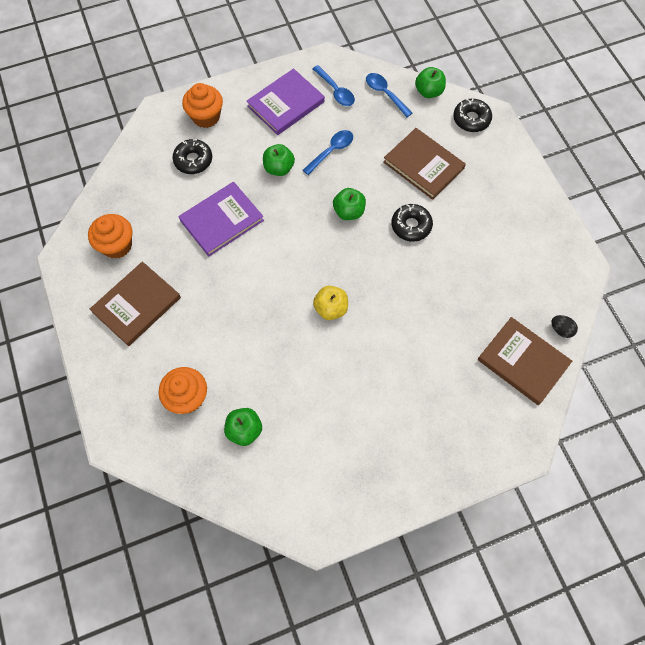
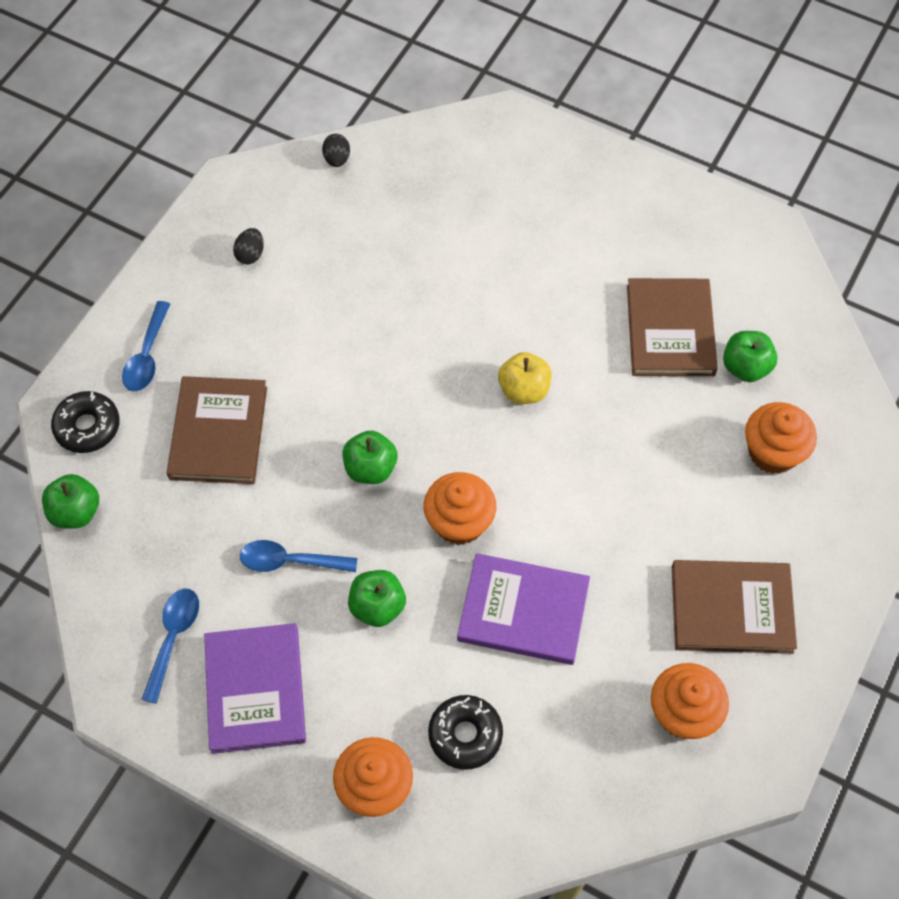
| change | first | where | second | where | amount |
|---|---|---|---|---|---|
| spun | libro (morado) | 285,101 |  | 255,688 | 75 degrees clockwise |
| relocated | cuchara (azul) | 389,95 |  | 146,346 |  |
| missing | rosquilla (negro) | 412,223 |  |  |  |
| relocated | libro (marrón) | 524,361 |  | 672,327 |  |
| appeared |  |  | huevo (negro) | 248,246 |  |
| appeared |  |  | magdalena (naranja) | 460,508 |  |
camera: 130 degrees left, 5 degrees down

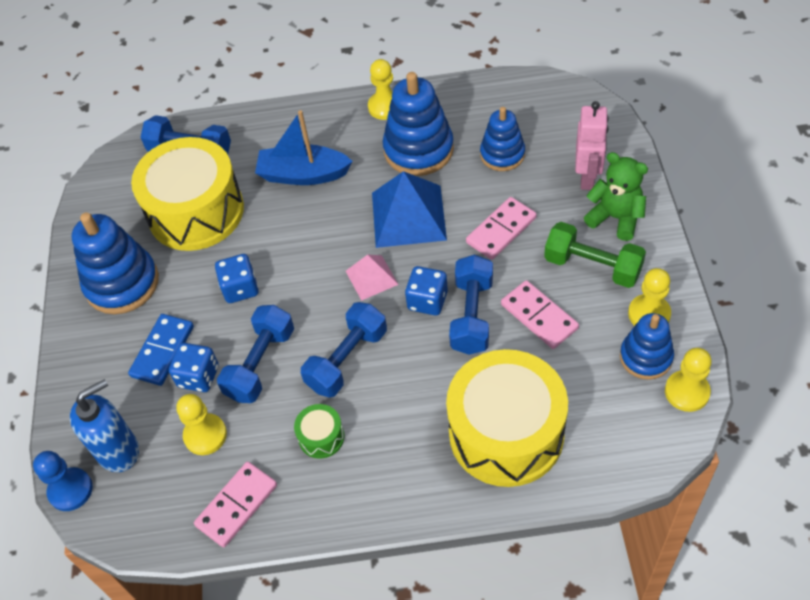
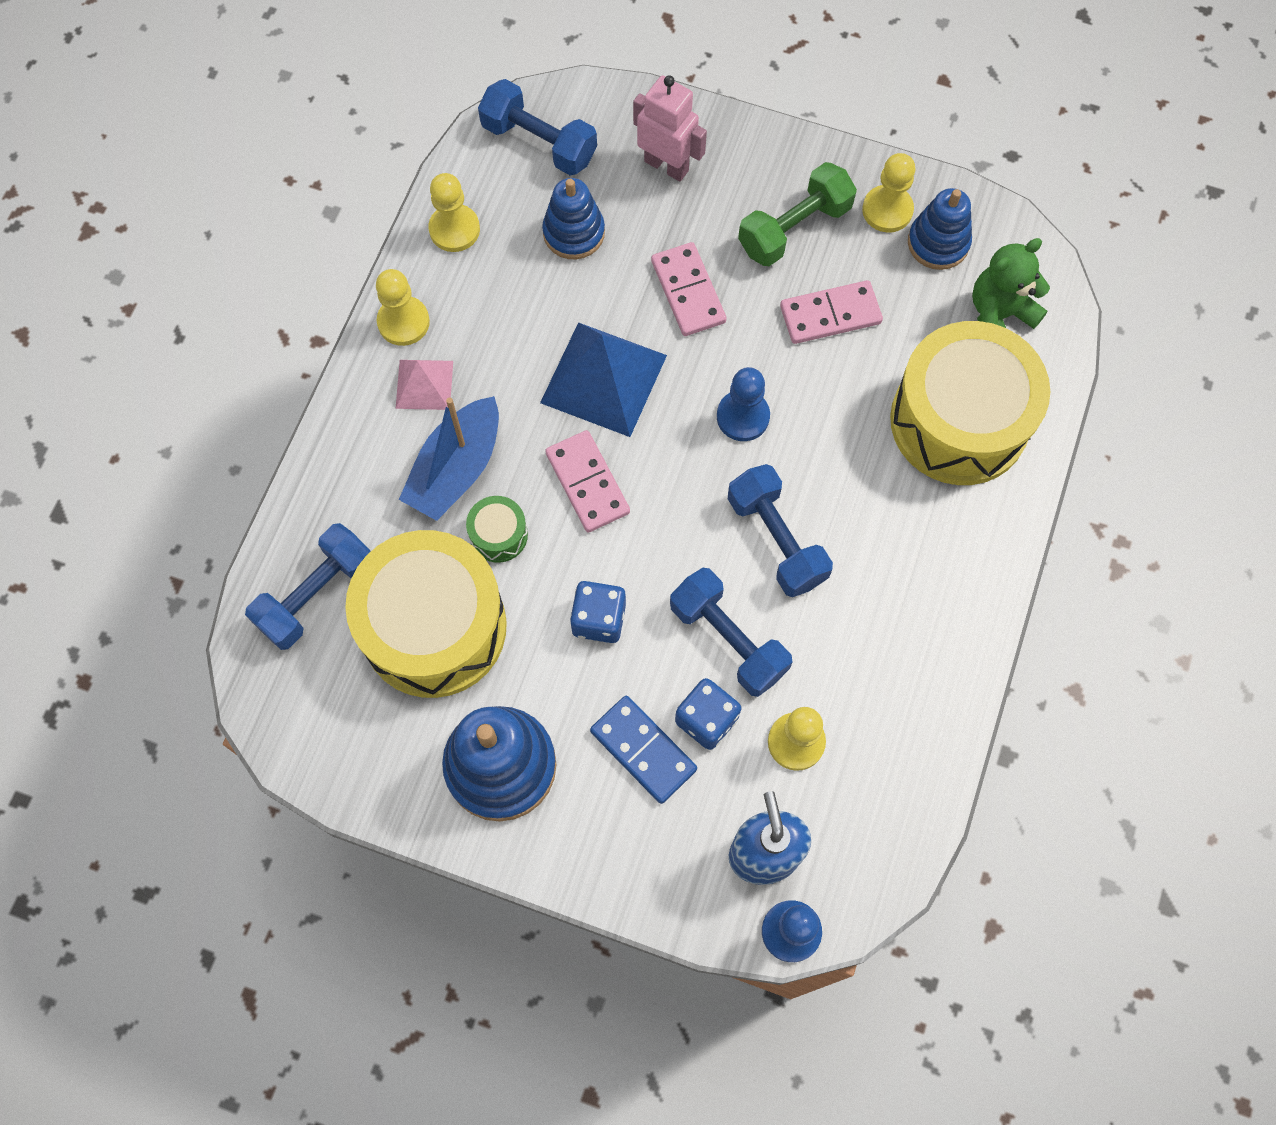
| change | first | where | second | where | amount |
|---|---|---|---|---|---|
| missing | juguete apilable (azul) | 418,124 |  |  |  |
| relocated | osito (verde) | 616,196 |  | 1011,283 |  |
| relocated | pirámide (rosa) | 372,278 |  | 424,385 |  |
| relocated | mancuerna (azul) | 471,305 |  | 537,127 |  |
| exchanged | dado (azul) | 426,290 | peón (azul) | 743,404 |  |
| relocated | peón (amarillo) | 688,380 |  | 454,212 |  |
| relocated | tambor (verde) | 319,431 |  | 497,529 |  |
| relocated | ficha de dominó (rosa) | 235,504 |  | 587,481 |  |
camera: 70 degrees left, 15 degrees up

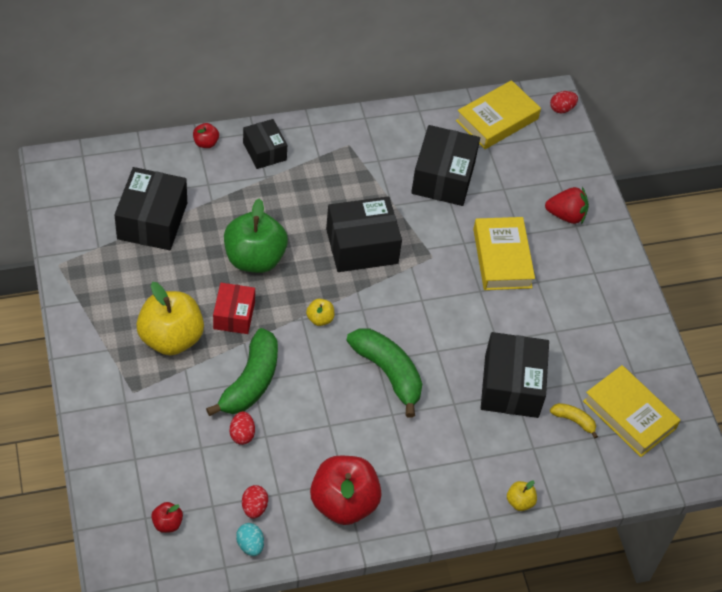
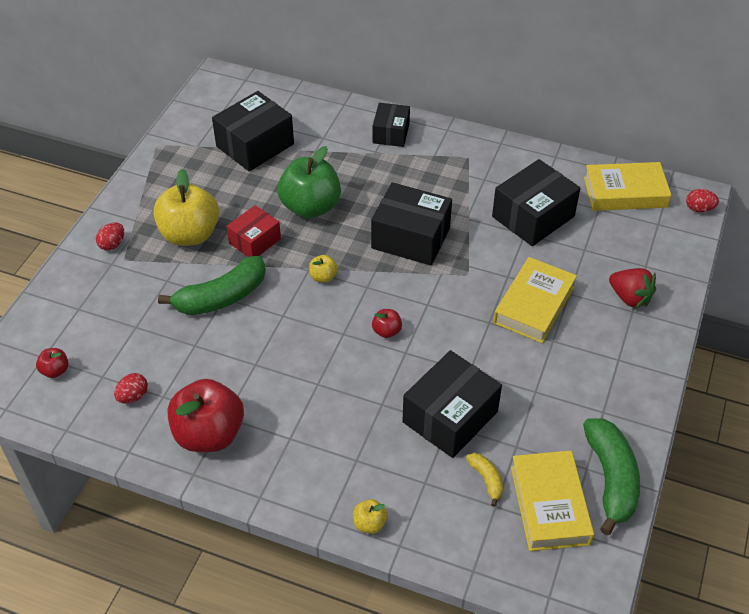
| change | first | where | second | where | amount |
|---|---|---|---|---|---|
| relocated | manzana (rojo) | 206,135 |  | 387,323 |  |
| relocated | plátano (verde) | 384,373 |  | 611,476 |  |
| relocated | huevo (rojo) | 242,428 |  | 110,237 |  |
| missing | huevo (turquesa) | 250,539 |  |  |  |
camera: 40 degrees right, 5 degrees down

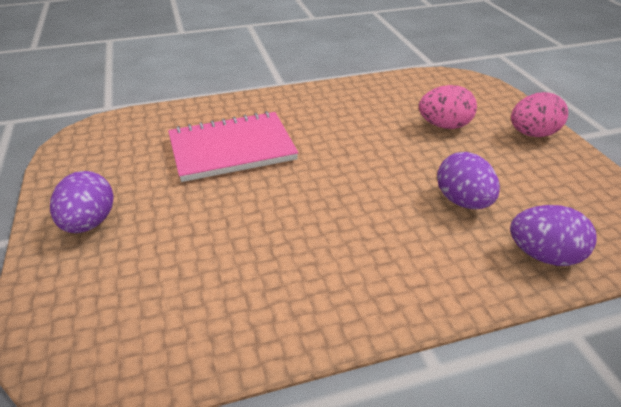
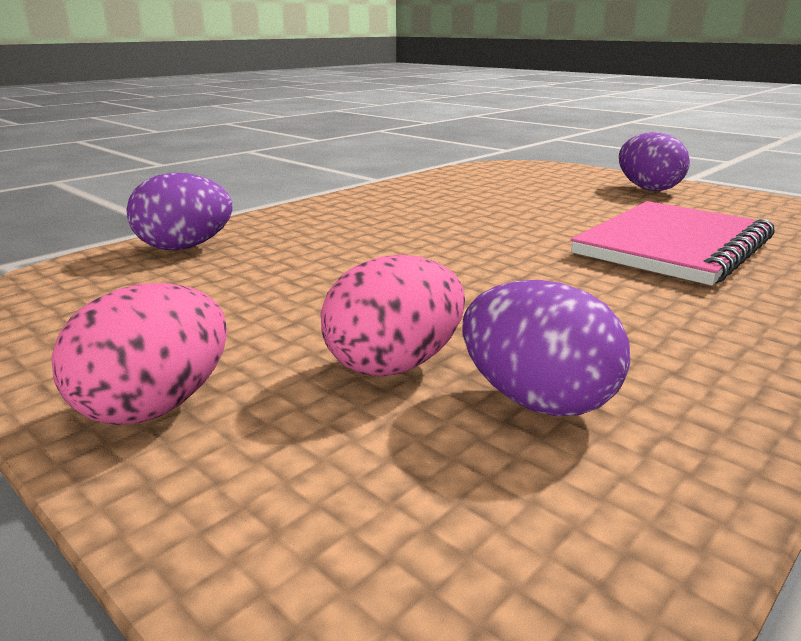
| change | first | where | second | where | amount |
|---|---|---|---|---|---|
| relocated | huevo (morado) | 468,180 |  | 546,348 |  |
camera: 150 degrees right, 15 degrees down

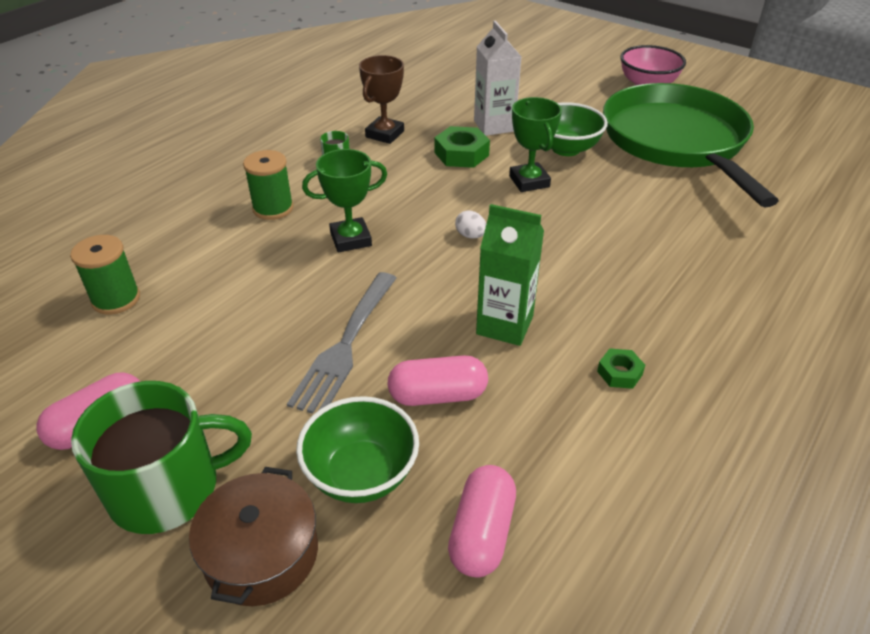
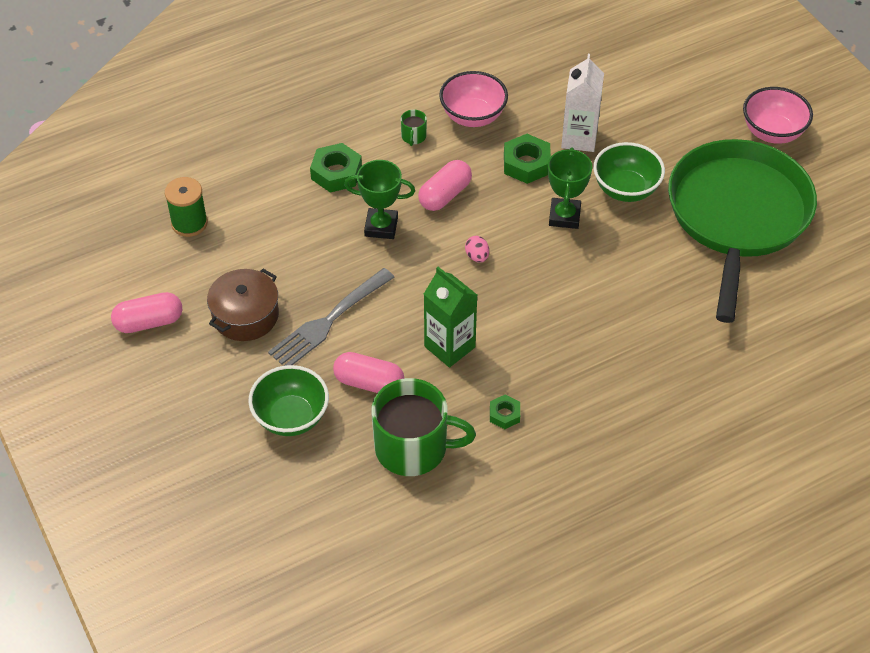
| change | first | where | second | where | amount |
|---|---|---|---|---|---|
| exchanged | trofeo (marrón) | 381,99 | cuenco (rosa) | 473,99 |  |
| exchanged | carrete (verde) | 268,185 | tuerca (verde) | 336,168 |  |
| colour | huevo (blanco) | 470,224 | huevo (rosa) | 477,249 |  |
| relocated | taza (verde) | 161,457 |  | 423,427 |  |
| relocated | cápsula (rosa) | 482,521 |  | 445,185 |  |
| relocated | olla (marrón) | 253,536 |  | 243,305 |  |
camera: 25 degrees right, 10 degrees up

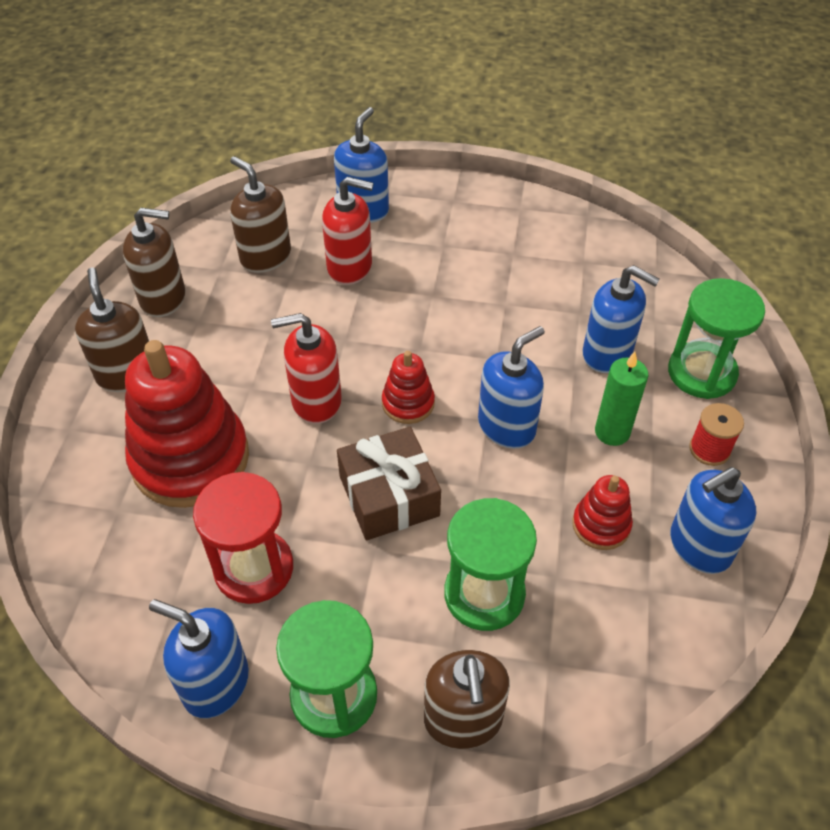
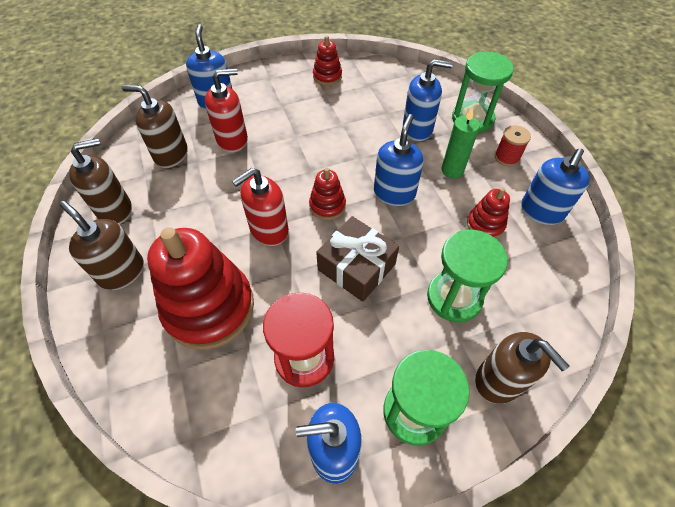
| change | first | where | second | where | amount |
|---|---|---|---|---|---|
| appeared |  |  | juguete apilable (rojo) | 327,60 |  |
camera: 30 degrees left, 5 degrees up

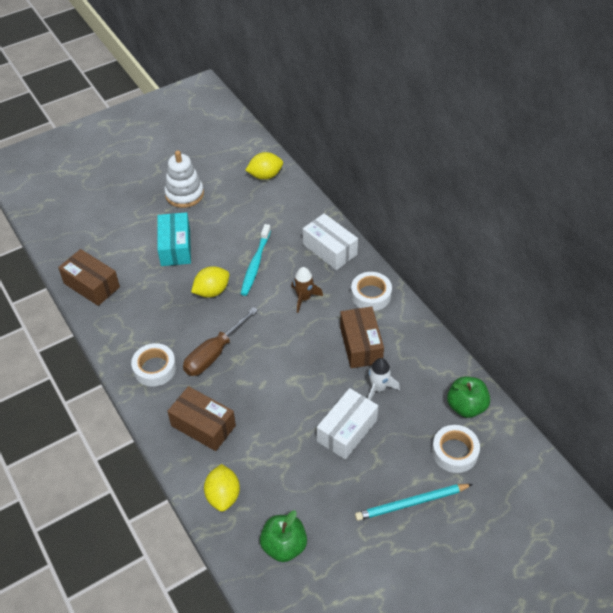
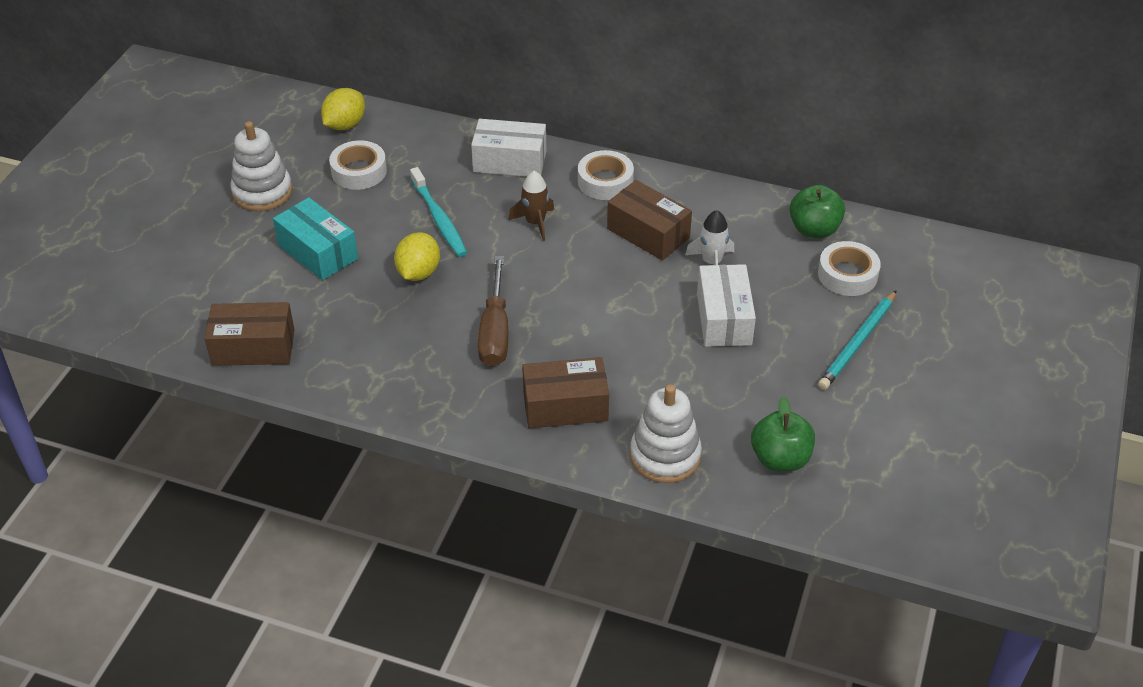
| change | first | where | second | where | amount |
|---|---|---|---|---|---|
| relocated | cinta adhesiva (blanco) | 153,365 |  | 358,165 |  |
| exchanged | limón (amarillo) | 222,488 | juguete apilable (blanco) | 666,434 |  |
camera: 40 degrees left, 5 degrees down

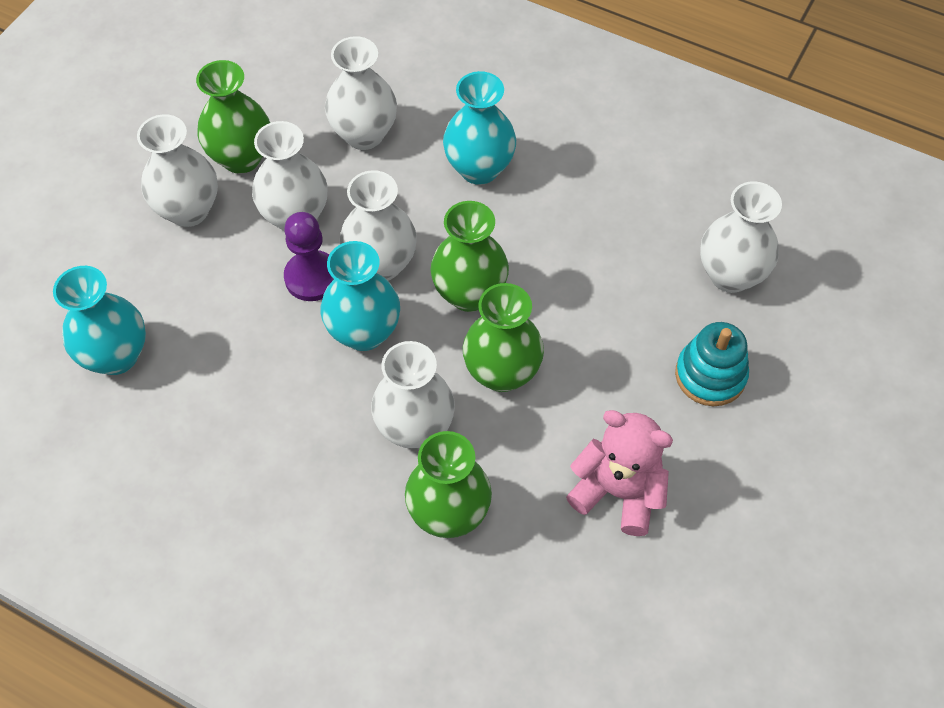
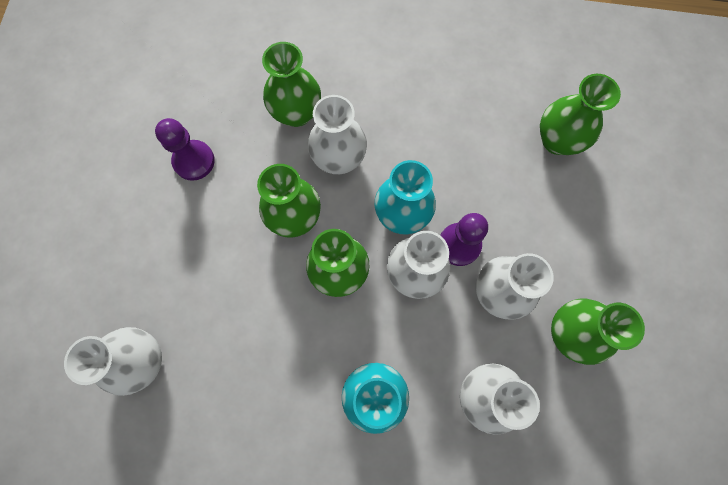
| change | first | where | second | where | amount |
|---|---|---|---|---|---|
| missing | florero (blanco) | 177,170 |  |  |  |
| colour | florero (turquesa) | 99,320 | florero (verde) | 580,114 |  |
| missing | juguete apilable (turquesa) | 712,364 |  |  |  |
| exchanged | osito (rosa) | 619,473 | peón (morado) | 185,149 |  |
camera: 160 degrees right, 15 degrees up

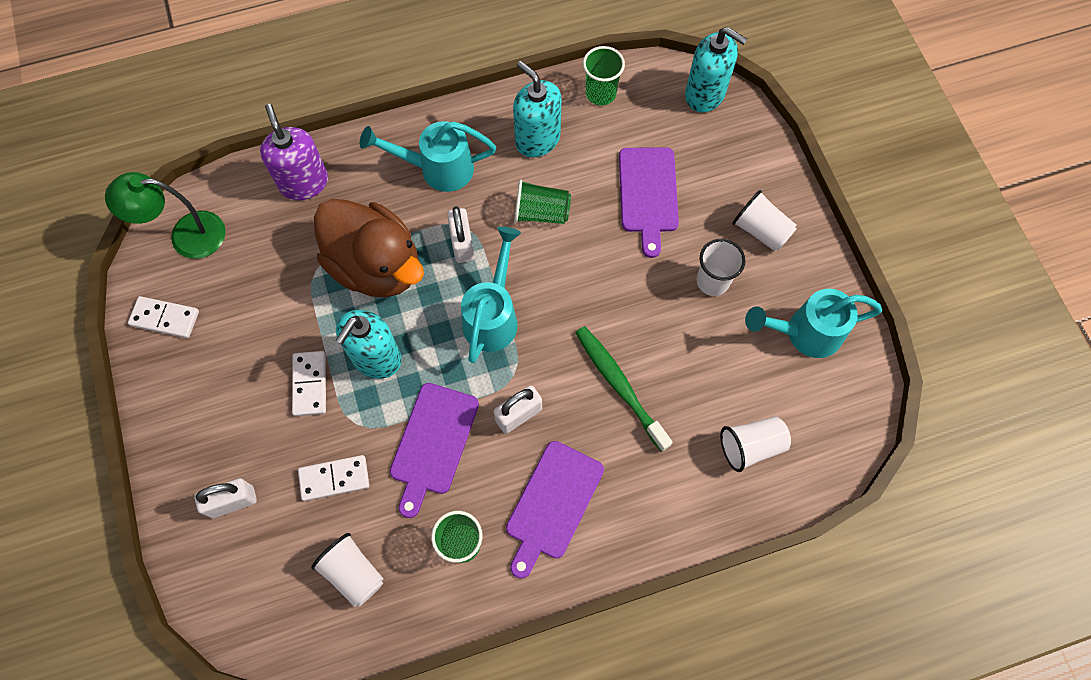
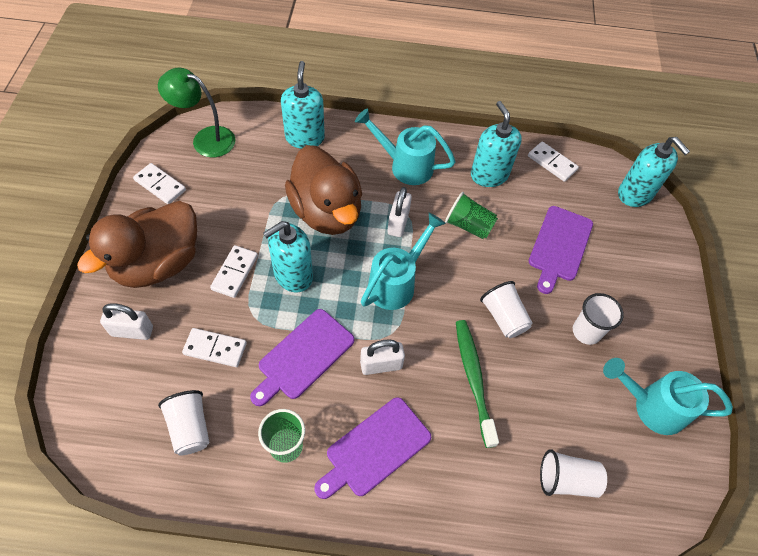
| change | first | where | second | where | amount |
|---|---|---|---|---|---|
| exchanged | vaso (verde) | 604,76 | ficha de dominó (blanco) | 553,161 |  |
| colour | dispensador de jabón (morado) | 294,152 | dispensador de jabón (turquesa) | 303,105 |  |
| relocated | vaso (blanco) | 764,220 |  | 506,309 |  |
| appeared |  |  | pato (marrón) | 137,244 |  |
camera: 20 degrees right, 10 degrees down

